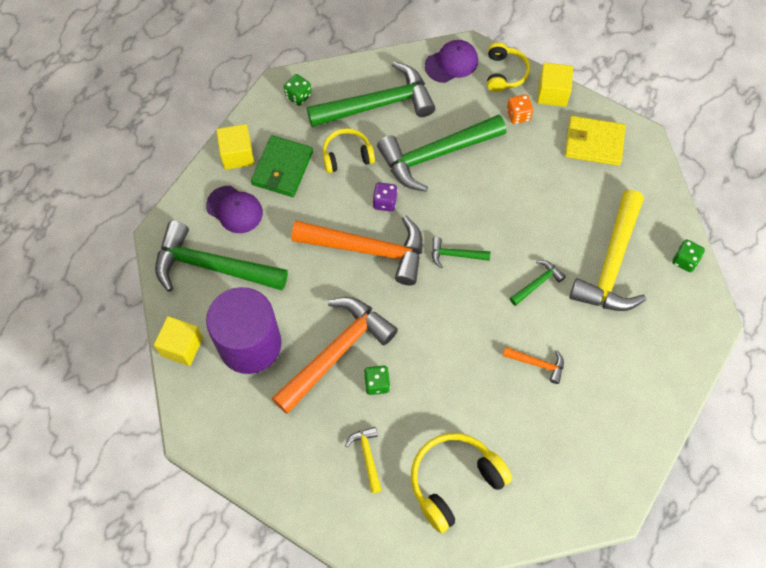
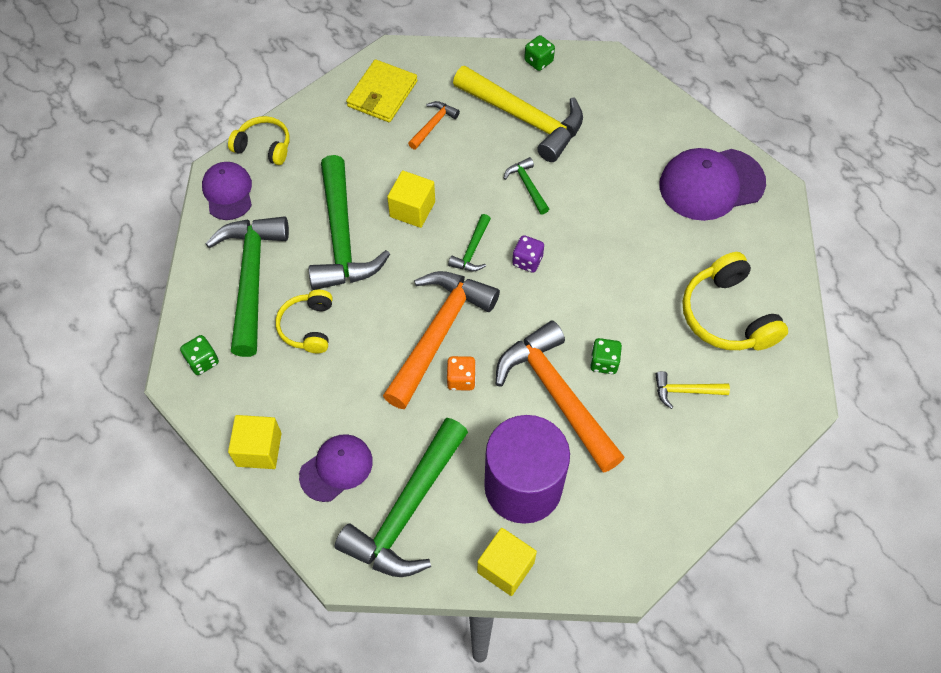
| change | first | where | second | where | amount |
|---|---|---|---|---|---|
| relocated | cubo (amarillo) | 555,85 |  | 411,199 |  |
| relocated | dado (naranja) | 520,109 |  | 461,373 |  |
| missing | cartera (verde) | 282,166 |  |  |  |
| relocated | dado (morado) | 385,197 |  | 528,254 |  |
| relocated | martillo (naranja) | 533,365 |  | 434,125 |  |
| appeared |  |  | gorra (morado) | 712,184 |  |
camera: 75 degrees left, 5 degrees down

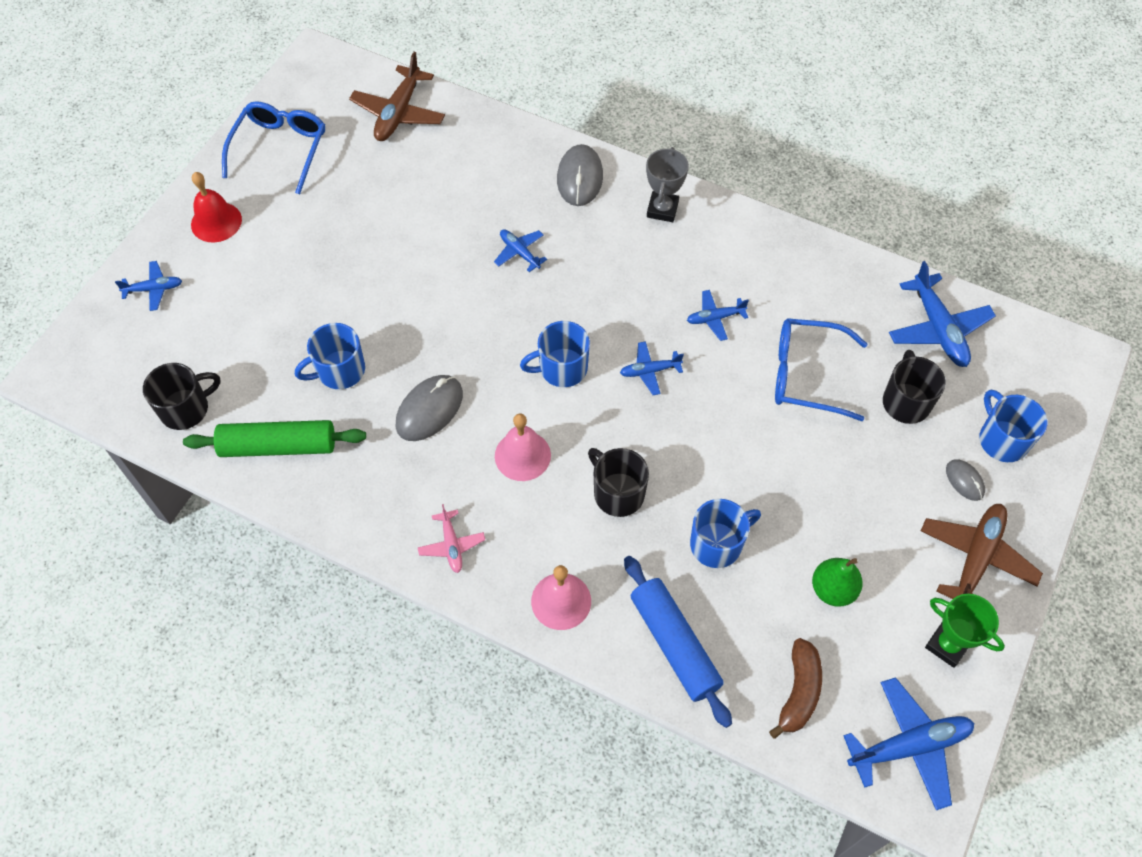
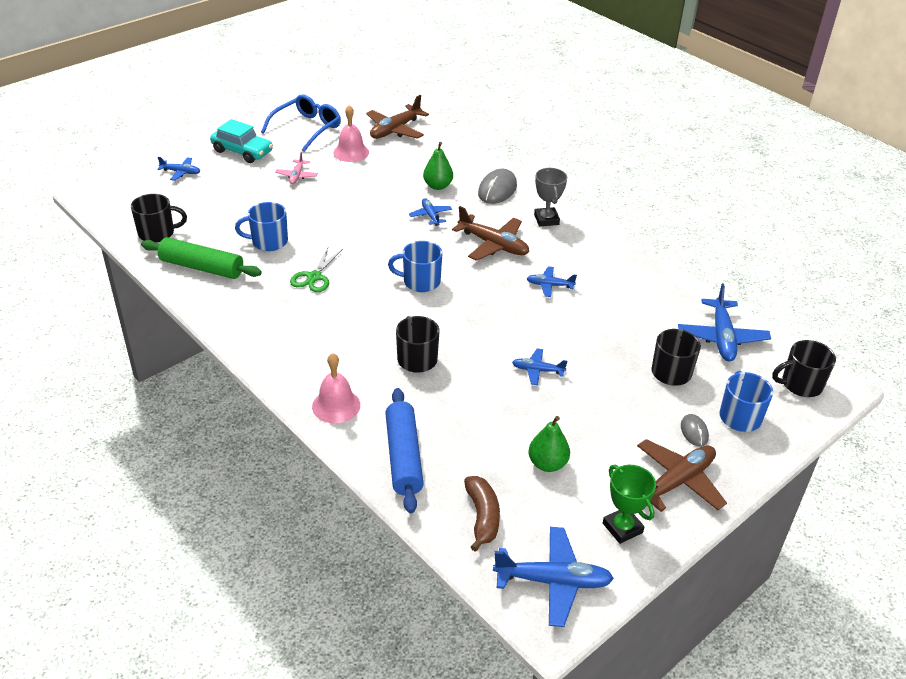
| change | first | where | second | where | amount |
|---|---|---|---|---|---|
| spun | trofeo (gris) | 667,184 |  | 550,197 | 45 degrees counterclockwise |
| exchanged | campana (rojo) | 216,207 | coche (turquesa) | 241,141 |  |
| missing | gafas (azul) | 821,369 |  |  |  |
| relocated | avión (azul) | 652,368 |  | 539,366 |  |
| exchanged | ratón (gris) | 429,408 | tijeras (verde) | 316,270 |  |
| relocated | campana (rosa) | 523,447 |  | 351,133 |  |
| missing | taza (azul) | 725,533 |  |  |  |
| relocated | avión (rosa) | 451,538 |  | 296,168 |  |
| spun | plátano (marrón) | 795,688 |  | 482,514 | 45 degrees counterclockwise |
| appeared |  |  | pera (verde) | 438,166 |  |
| appeared |  |  | avión (marrón) | 490,233 |  |
| appeared |  |  | taza (negro) | 804,368 |  |
camera: 20 degrees right, 20 degrees down

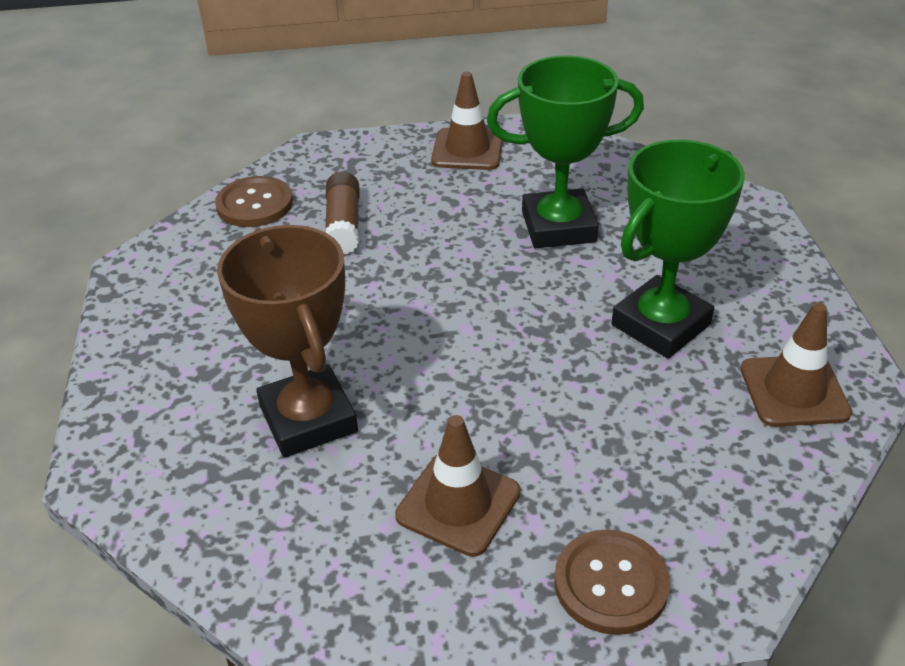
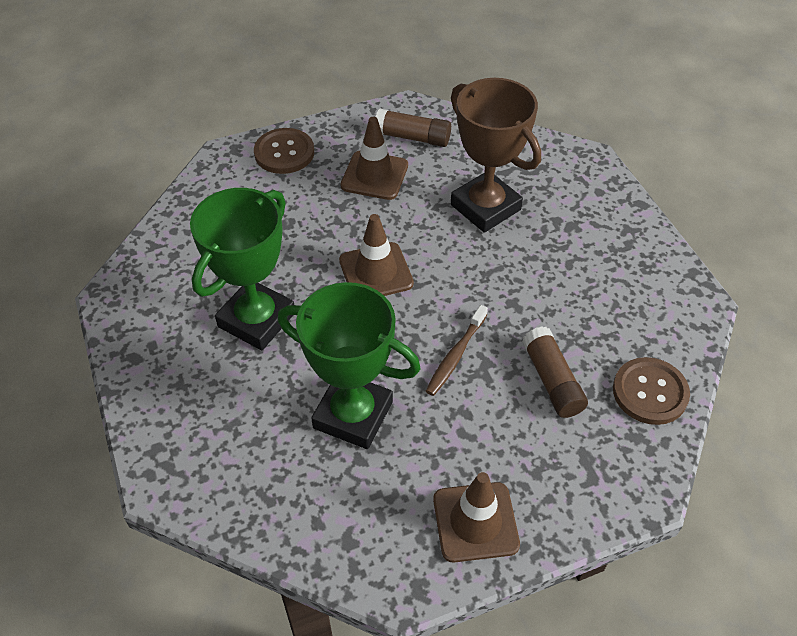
| change | first | where | second | where | amount |
|---|---|---|---|---|---|
| spun | trofeo (verde) | 565,151 |  | 349,365 | 45 degrees clockwise |
| relocated | cono de tráfico (marrón) | 796,365 |  | 376,255 |  |
| appeared |  |  | barra de pegamento (marrón) | 413,127 |  |
| appeared |  |  | cepillo de dientes (marrón) | 457,350 |  |
camera: 165 degrees right, 10 degrees up

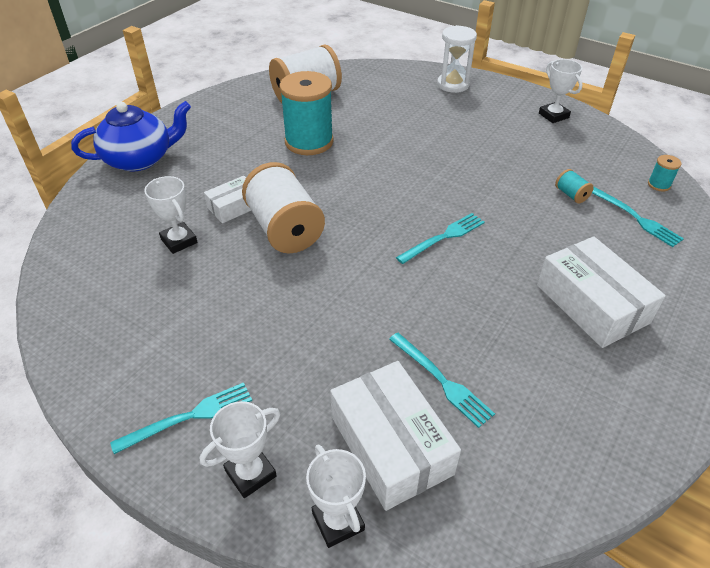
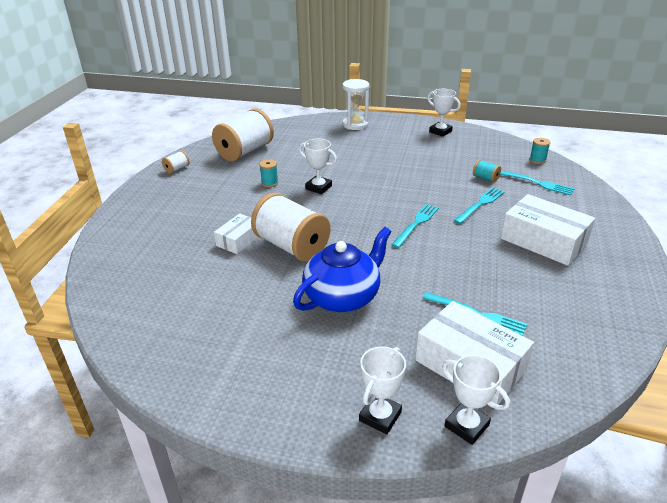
| change | first | where | second | where | amount |
|---|---|---|---|---|---|
| size | carrete (turquesa) | 306,113 |  | 268,173 | x0.42 |
| relocated | tetera (azul) | 131,136 |  | 342,269 |  |
| relocated | trofeo (blanco) | 170,215 |  | 318,166 |  |
| relocated | tenedor (turquesa) | 181,418 |  | 479,205 |  |
| appeared |  |  | carrete (blanco) | 175,162 |  |
camera: 20 degrees left, 10 degrees down

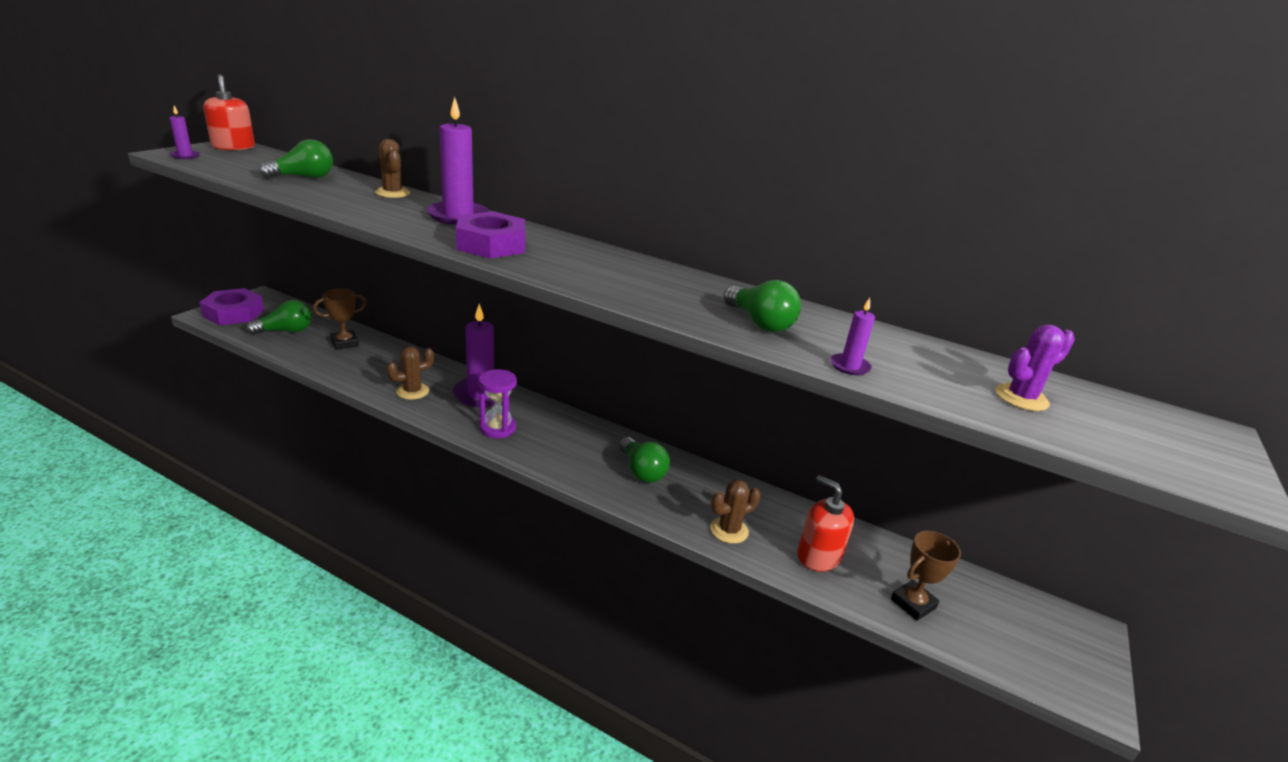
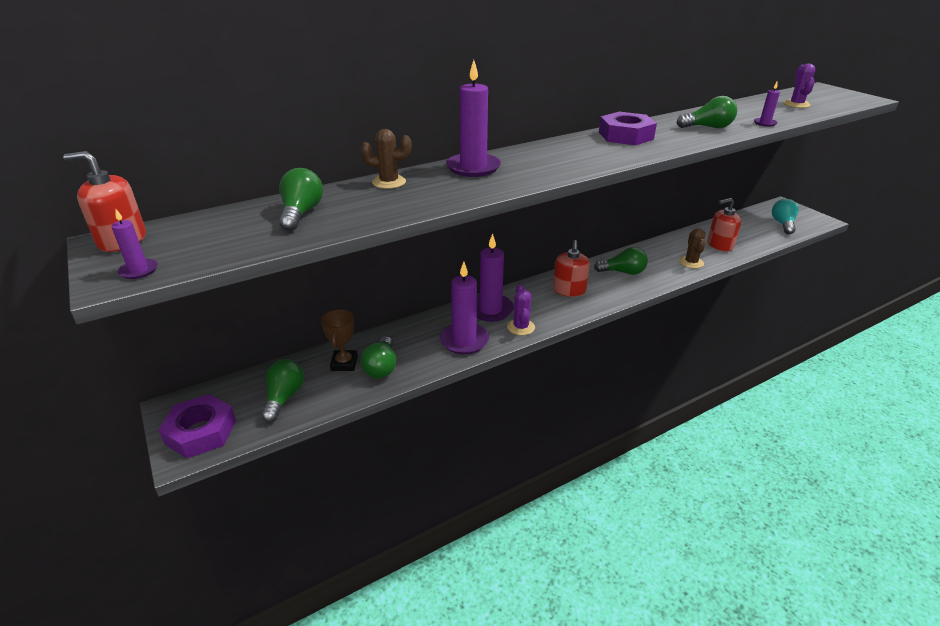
| change | first | where | second | where | amount |
|---|---|---|---|---|---|
| relocated | tuerca (morado) | 490,235 |  | 628,128 |  |
| exchanged | cactus (marrón) | 410,373 | vela (morado) | 464,308 |  |
| missing | reloj de arena (morado) | 498,403 |  |  |  |
| missing | trofeo (marrón) | 926,576 |  |  |  |
| appeared |  |  | bombilla (turquesa) | 785,216 |  |
| appeared |  |  | dispensador de jabón (rojo) | 571,268 |  |
| appeared |  |  | cactus (morado) | 521,310 |  |
| appeared |  |  | bombilla (verde) | 378,357 |  |
camera: 55 degrees left, 5 degrees up

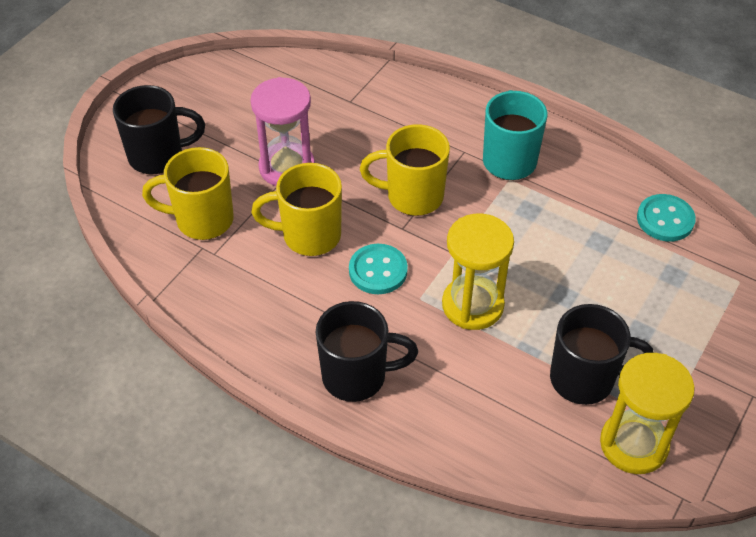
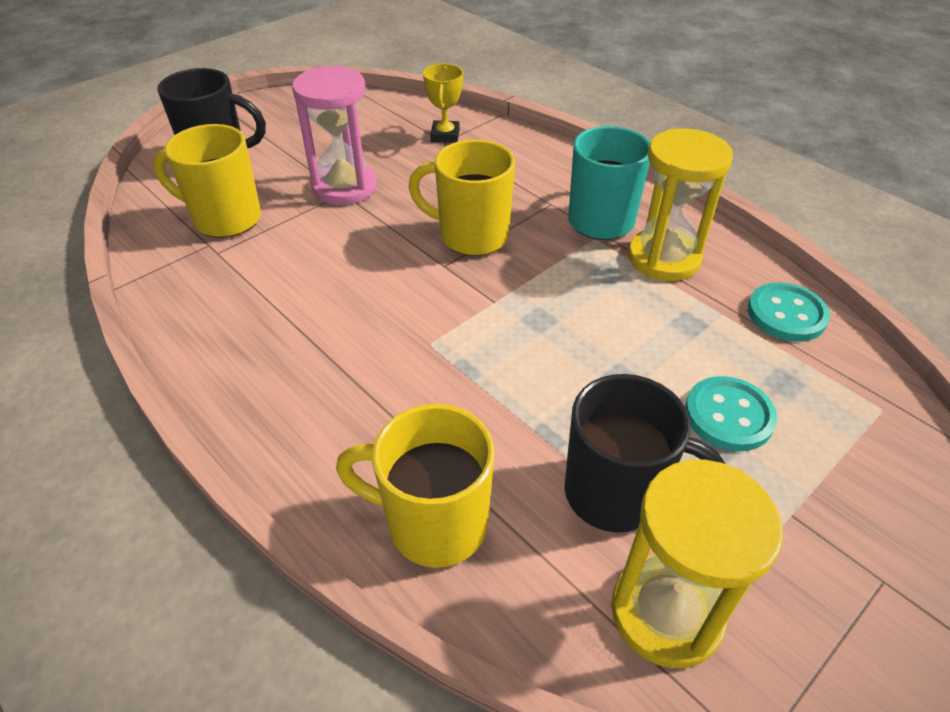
| change | first | where | second | where | amount |
|---|---|---|---|---|---|
| relocated | taza (amarillo) | 296,209 |  | 415,486 |  |
| relocated | reloj de arena (amarillo) | 478,272 |  | 680,205 |  |
| relocated | botón (turquesa) | 378,269 |  | 731,413 |  |
| missing | taza (negro) | 367,351 |  |  |  |
| appeared |  |  | trofeo (amarillo) | 443,103 |  |
camera: 15 degrees right, 5 degrees down

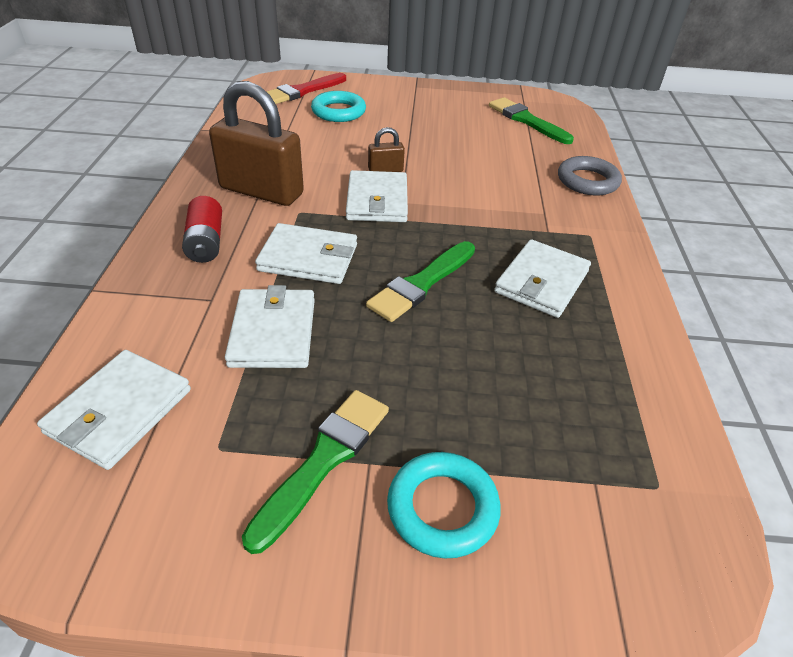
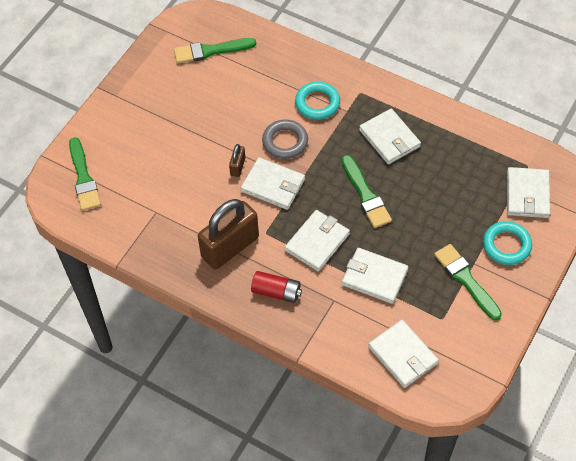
| change | first | where | second | where | amount |
|---|---|---|---|---|---|
| colour | pincel (rojo) | 306,88 | pincel (verde) | 85,174 |  |
| relocated | anillo (turquesa) | 338,106 |  | 317,101 |  |
| relocated | anillo (gris) | 590,176 |  | 285,139 |  |
| appeared |  |  | cartera (blanco) | 529,192 |  |
camera: 60 degrees left, 15 degrees up

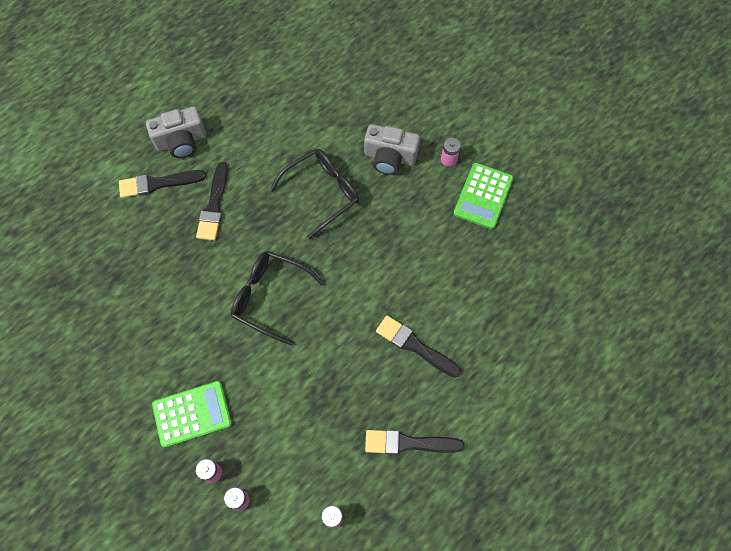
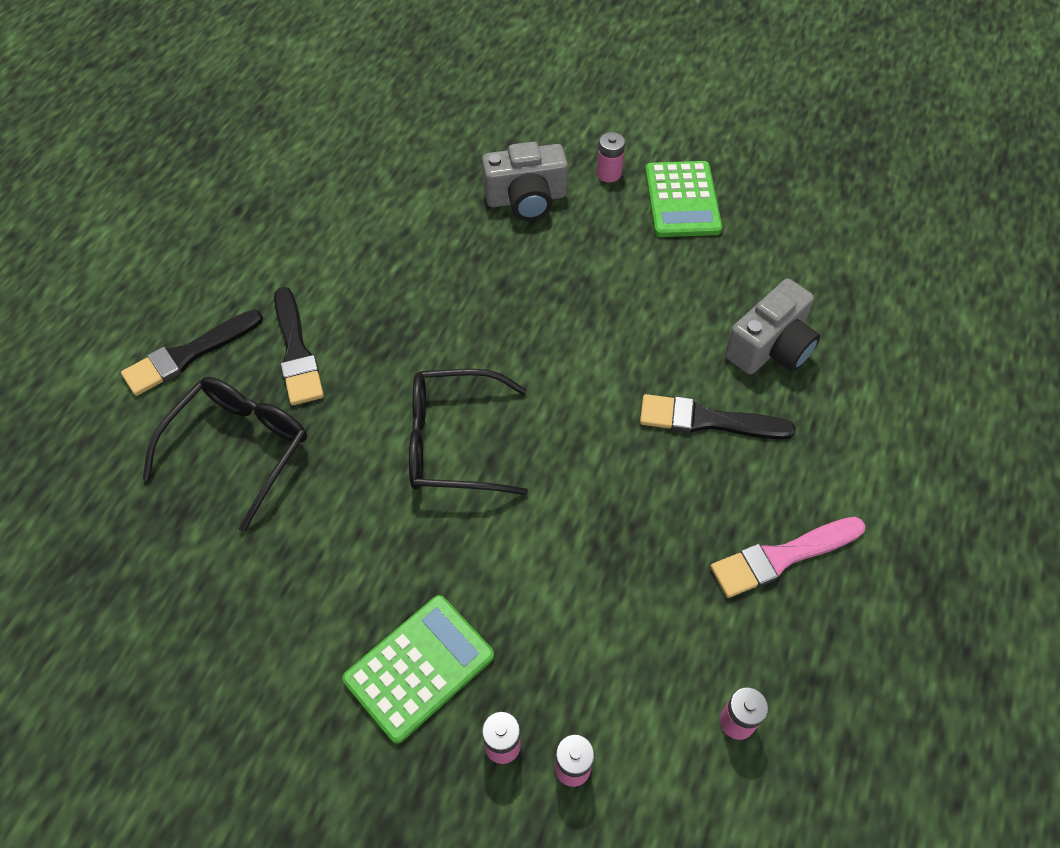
| change | first | where | second | where | amount |
|---|---|---|---|---|---|
| relocated | cámara (gris) | 176,132 |  | 772,326 |  |
| relocated | gafas (negro) | 314,194 |  | 225,454 |  |
| colour | pincel (negro) | 414,442 | pincel (rosa) | 787,557 |  |
camera: 25 degrees left, 10 degrees down

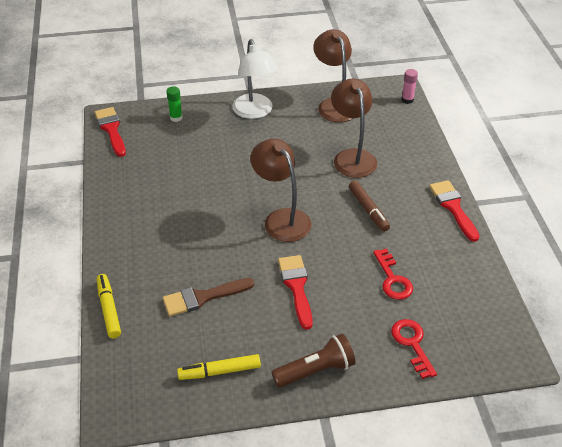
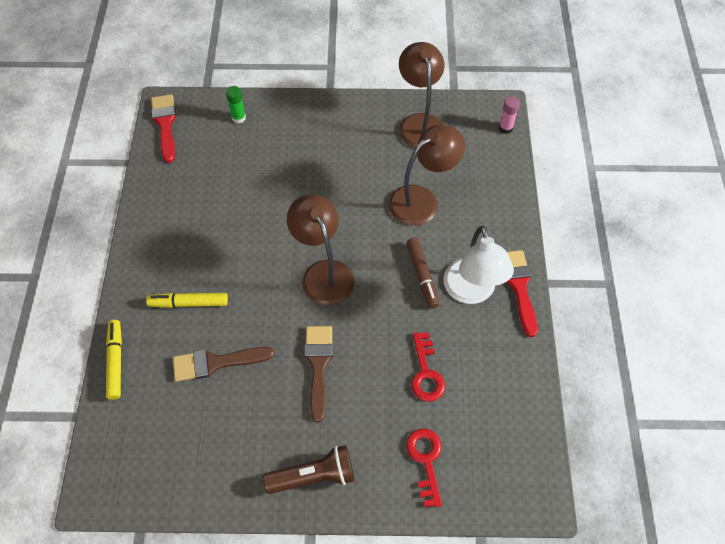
| change | first | where | second | where | amount |
|---|---|---|---|---|---|
| relocated | lámpara (blanco) | 255,79 |  | 478,265 |  |
| spun | lámpara (marrón) | 354,128 |  | 426,175 | 60 degrees clockwise |
| colour | pincel (rojo) | 295,292 | pincel (marrón) | 319,374 |  |
| relocated | rotulador (amarillo) | 219,367 |  | 187,300 |  |
camera: 10 degrees right, 15 degrees up

